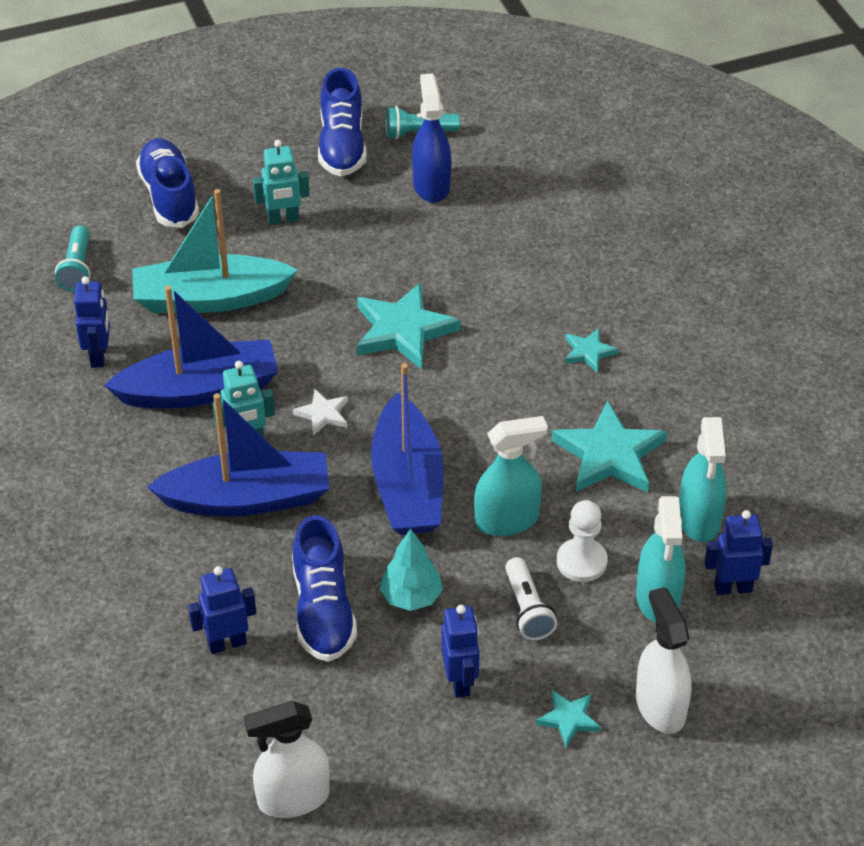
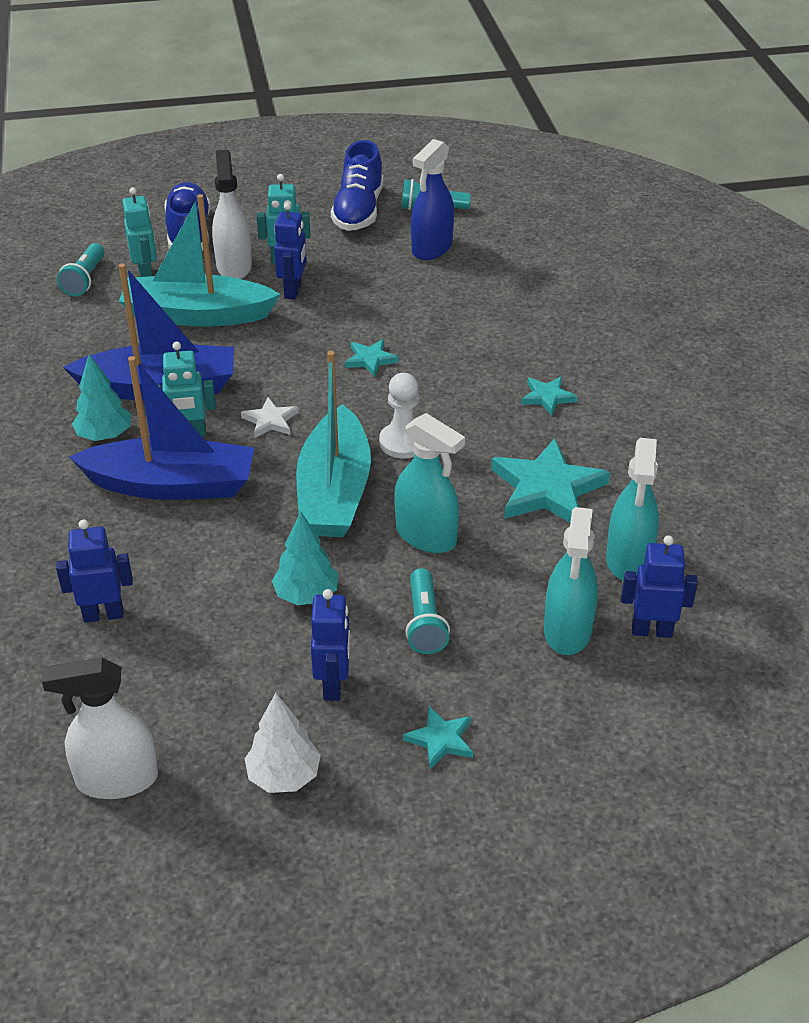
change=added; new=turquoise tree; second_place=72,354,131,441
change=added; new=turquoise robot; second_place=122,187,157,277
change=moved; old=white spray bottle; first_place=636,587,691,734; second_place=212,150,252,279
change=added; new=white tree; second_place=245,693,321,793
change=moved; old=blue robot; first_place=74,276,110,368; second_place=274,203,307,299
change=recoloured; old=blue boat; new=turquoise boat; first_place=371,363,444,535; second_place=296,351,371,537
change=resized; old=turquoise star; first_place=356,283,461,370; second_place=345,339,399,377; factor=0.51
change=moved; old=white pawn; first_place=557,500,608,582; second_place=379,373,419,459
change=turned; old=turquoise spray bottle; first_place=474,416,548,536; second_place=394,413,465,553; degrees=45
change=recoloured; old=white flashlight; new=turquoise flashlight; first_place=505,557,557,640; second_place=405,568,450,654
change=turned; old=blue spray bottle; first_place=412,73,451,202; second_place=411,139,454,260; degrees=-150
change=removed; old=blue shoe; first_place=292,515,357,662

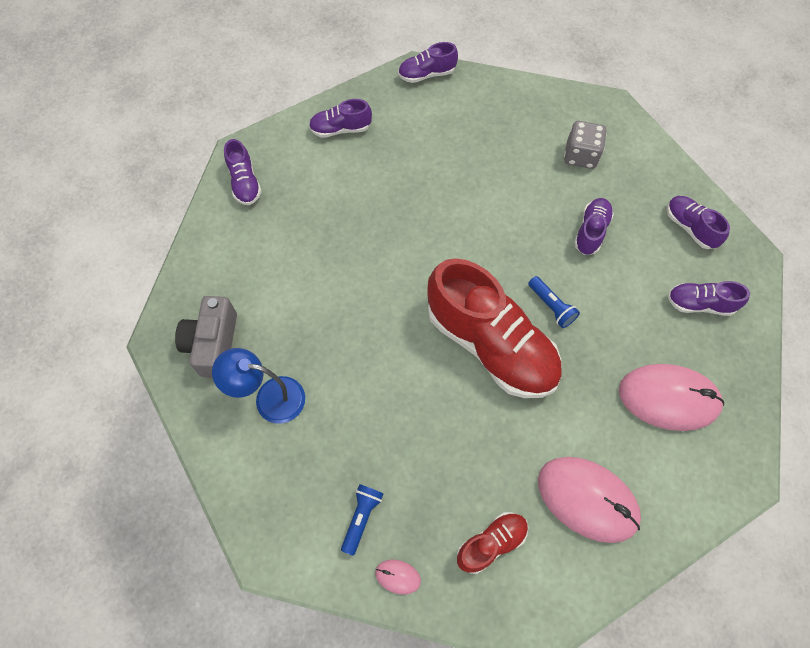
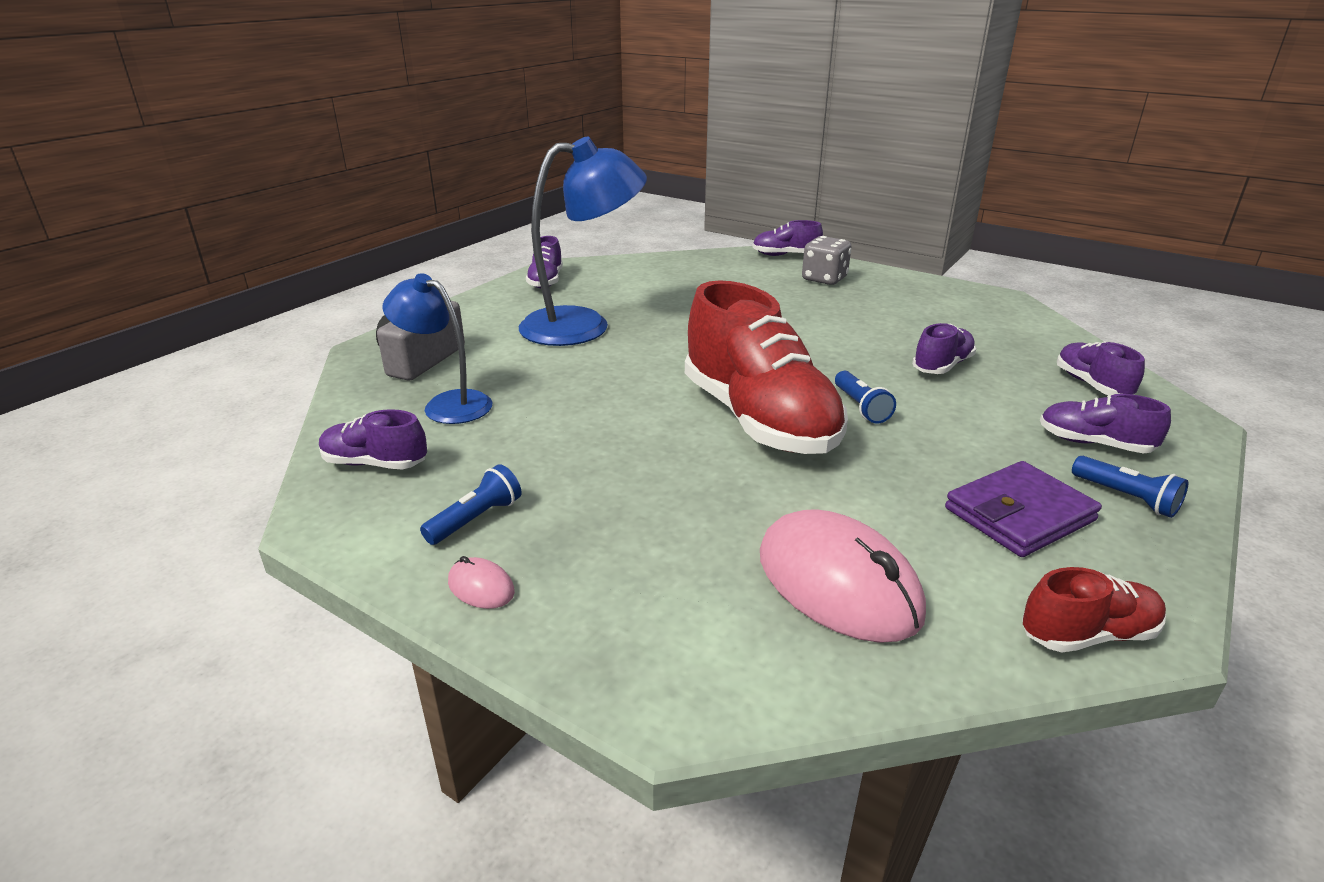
change=moved; old=purple shoe; first_place=309,99,372,138; second_place=319,409,427,469
change=added; new=blue lamp; second_place=519,136,647,346
change=moved; old=grey dice; first_place=564,121,607,169; second_place=802,236,851,285
change=replaced; old=pink mouse; new=purple wallet; first_place=619,364,724,431; second_place=945,461,1102,557
change=moved; old=red shoe; first_place=457,512,528,574; second_place=1022,567,1166,652
change=added; new=blue flashlight; second_place=1072,456,1188,518

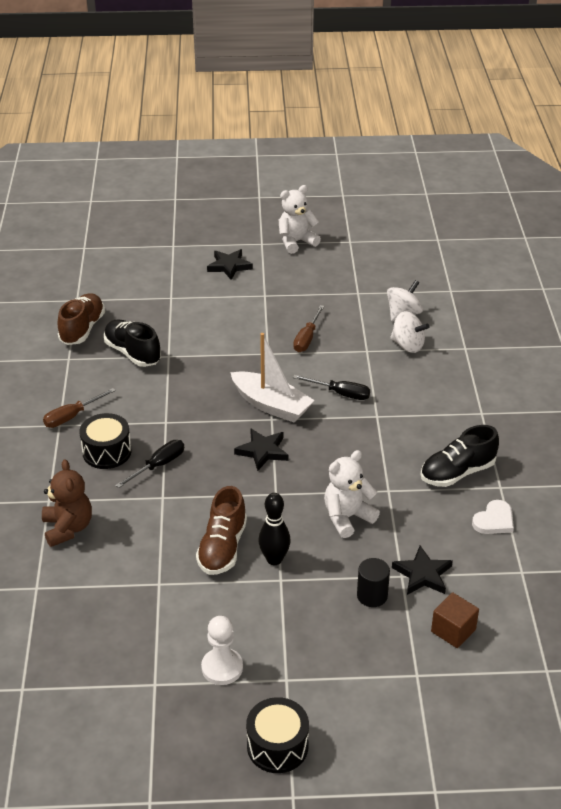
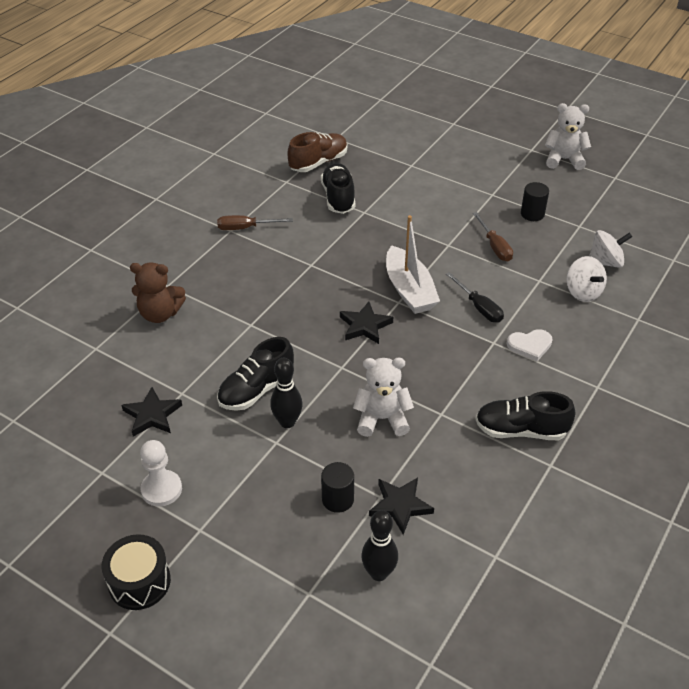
change=moved; old=black star; first_place=207,249,253,280; second_place=122,387,182,437
change=turned; old=brown teddy bear; first_place=42,459,92,547; second_place=130,262,186,323; degrees=75
change=recoloured; old=brown shoe; new=black shoe; first_place=196,486,247,575; second_place=217,337,294,411
change=replaced; old=brown cube; new=black bowling pin; first_place=431,592,479,648; second_place=361,510,398,581
change=turned; old=brown screwdriver; first_place=293,305,325,352; second_place=473,212,513,261; degrees=-75
change=moved; old=white heart; first_place=472,500,514,534; second_place=507,329,553,361
change=added; new=black cylinder; second_place=521,182,549,221
change=removed; old=black drum; first_place=79,413,132,469
change=removed; old=black screwdriver; first_place=115,440,184,488

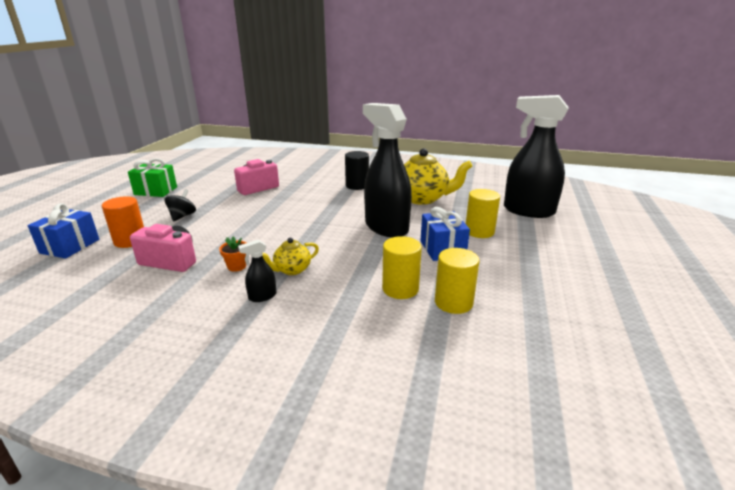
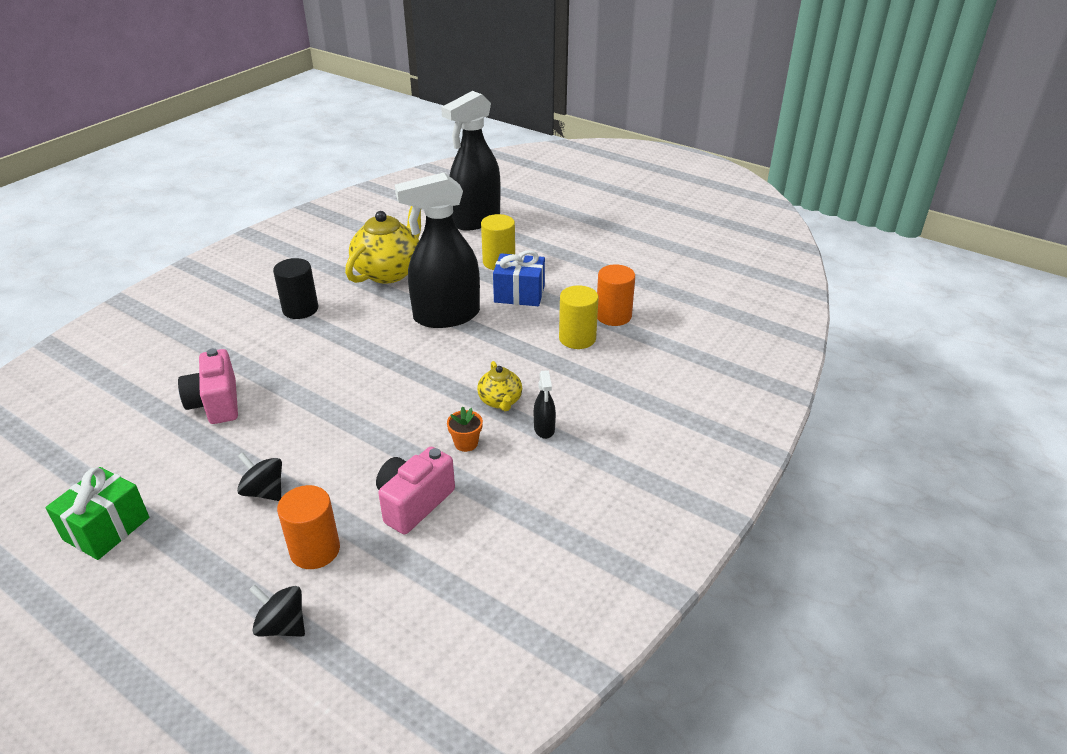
change=replaced; old=blue gift; new=black spinning top; first_place=28,203,99,259; second_place=249,584,305,637
change=recoloured; old=yellow cylinder; new=orange cylinder; first_place=435,248,480,314; second_place=597,264,635,326

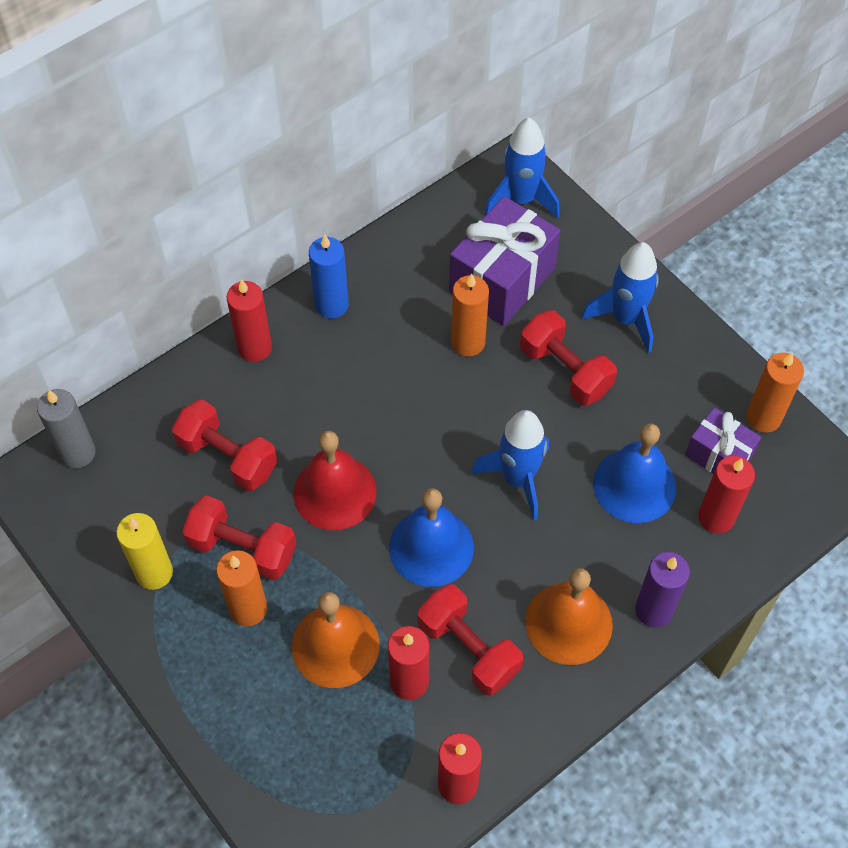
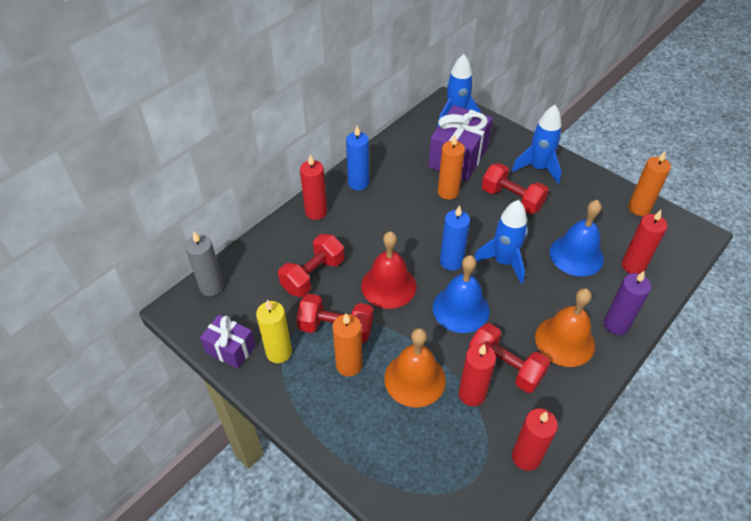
change=moved; old=purple gift; first_place=685,408,761,474; second_place=200,315,256,369
change=turned; old=red dumbbell; first_place=172,399,278,491; second_place=278,234,344,297; degrees=-75
change=added; new=blue candle; second_place=440,205,470,271

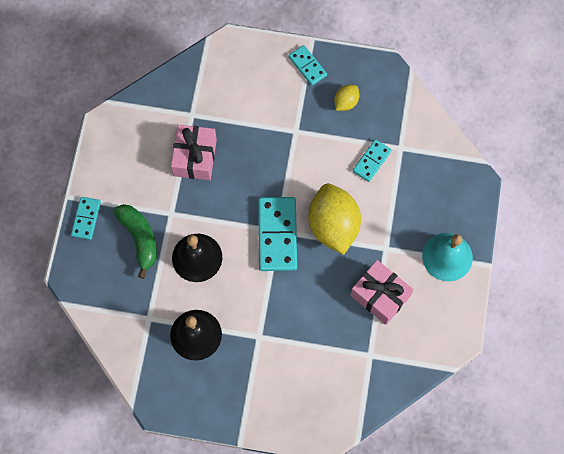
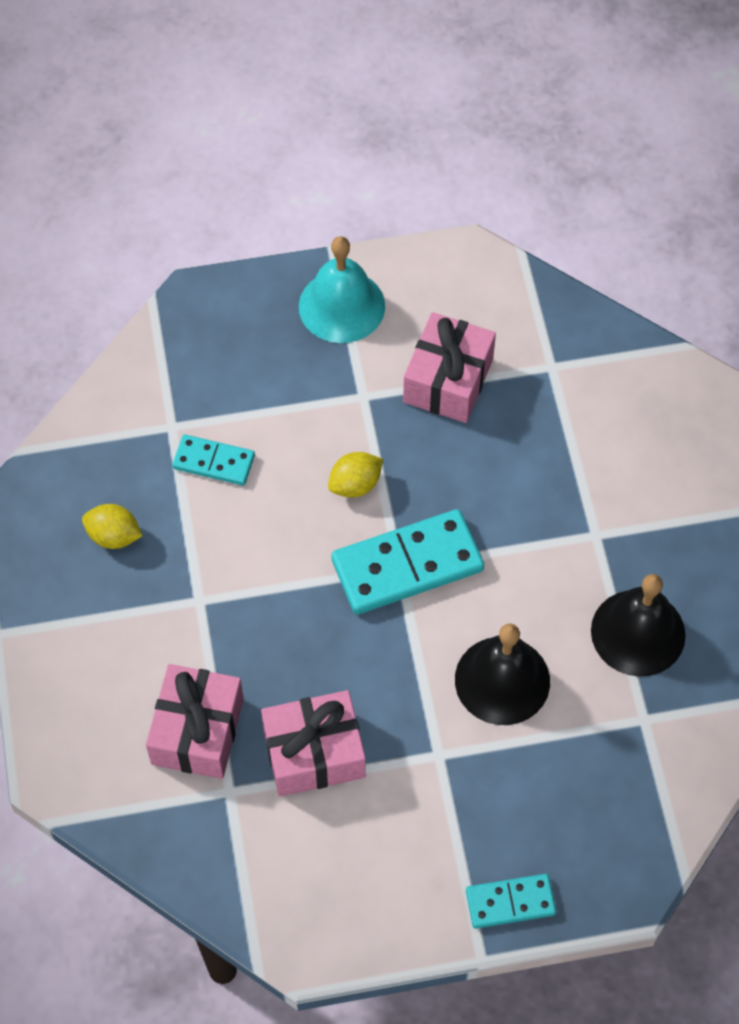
change=added; new=pink gift; second_place=146,664,244,779
change=resized; old=yellow lemon; first_place=308,184,361,255; second_place=328,452,383,498; factor=0.47
change=removed; old=green banana; first_place=114,204,157,279
change=removed; old=turquoise domino; first_place=288,45,327,86

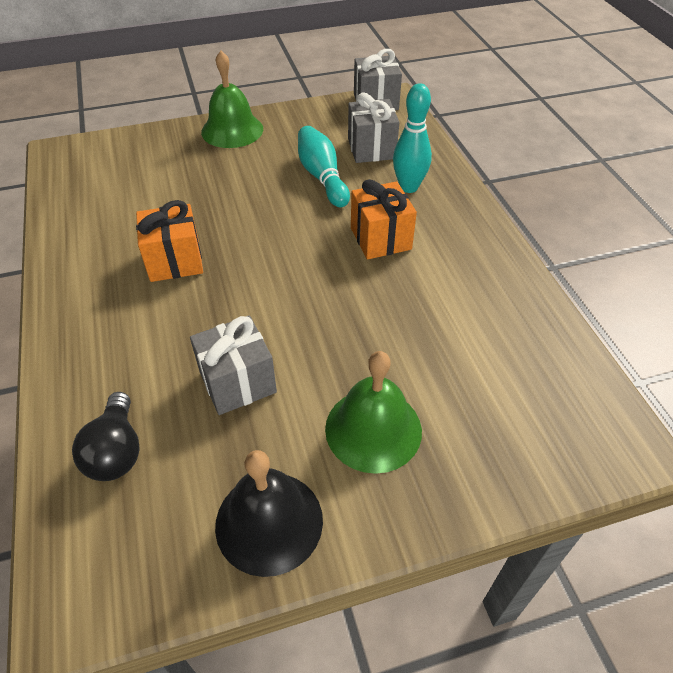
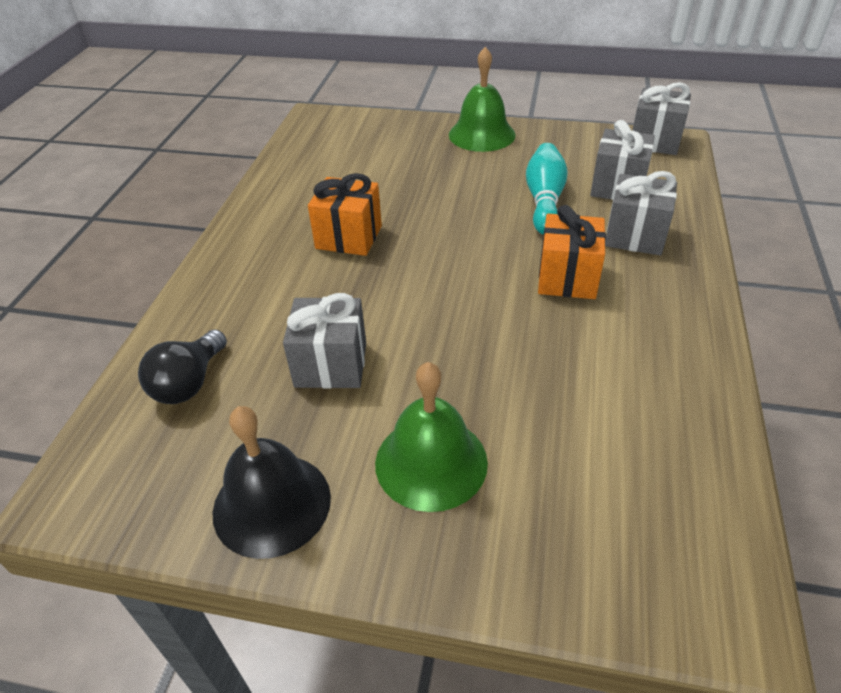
change=replaced; old=turquoise bowling pin; new=grey gift; first_place=393,83,432,193; second_place=605,171,677,255

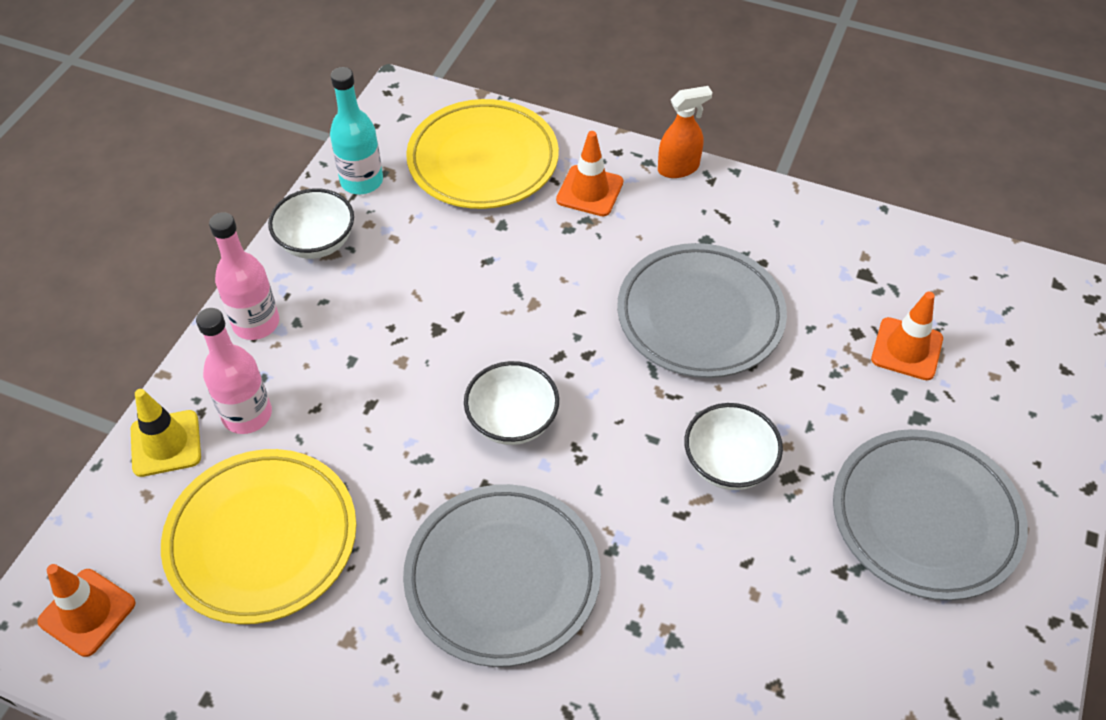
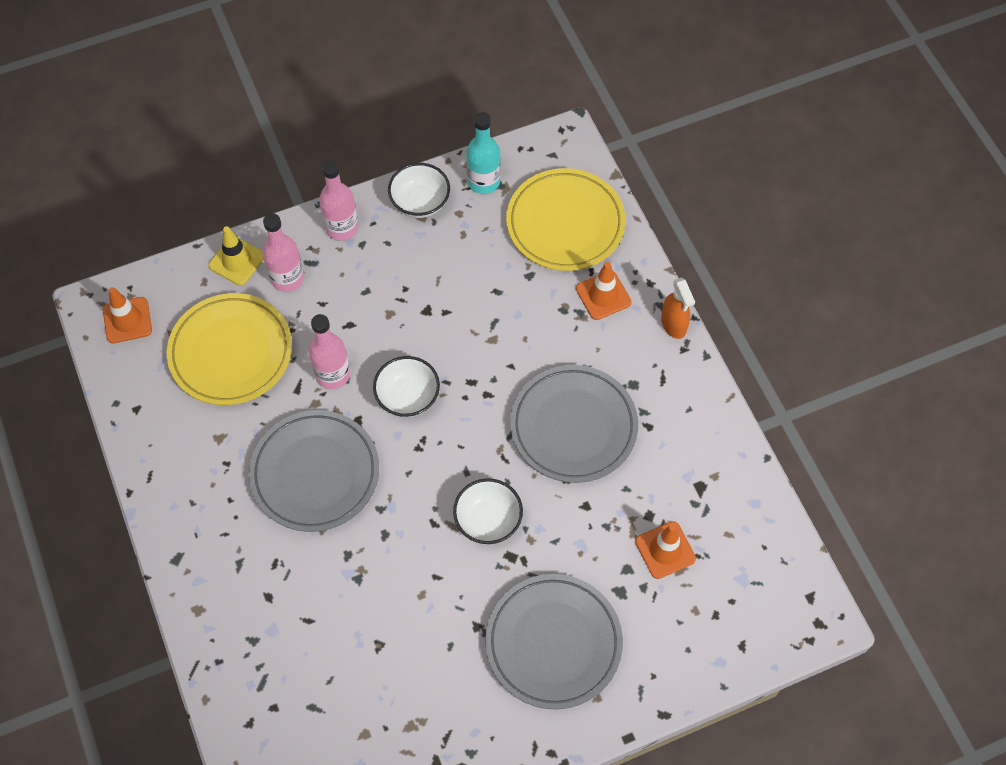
change=added; new=pink bottle; second_place=309,314,350,389
change=turned; old=orange spray bottle; first_place=658,86,712,178; second_place=661,277,695,339; degrees=45

